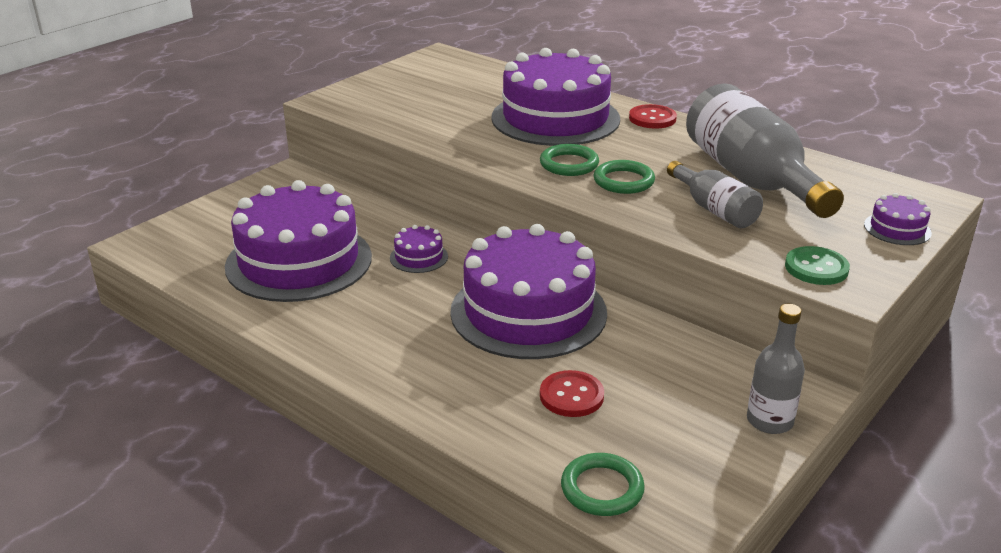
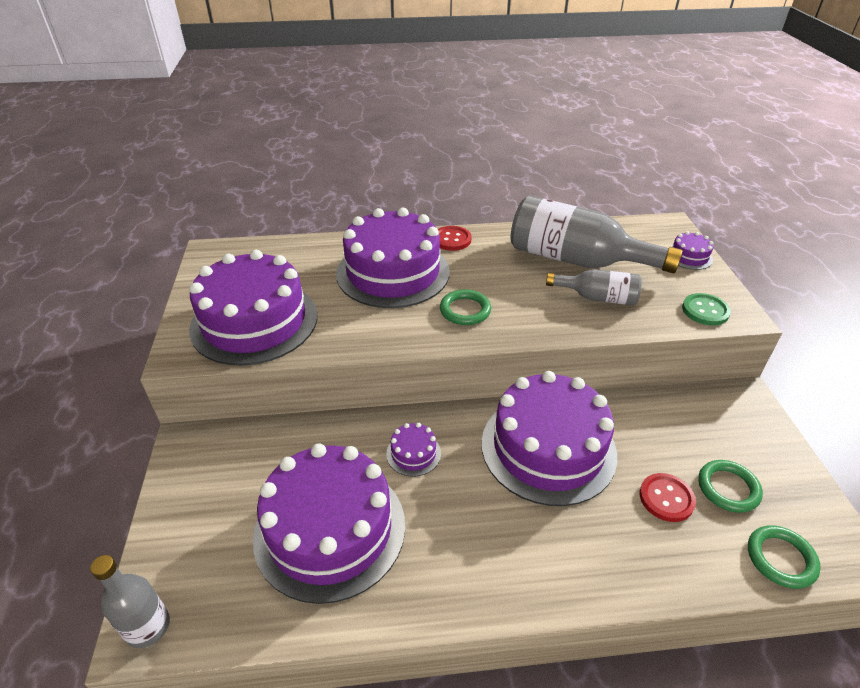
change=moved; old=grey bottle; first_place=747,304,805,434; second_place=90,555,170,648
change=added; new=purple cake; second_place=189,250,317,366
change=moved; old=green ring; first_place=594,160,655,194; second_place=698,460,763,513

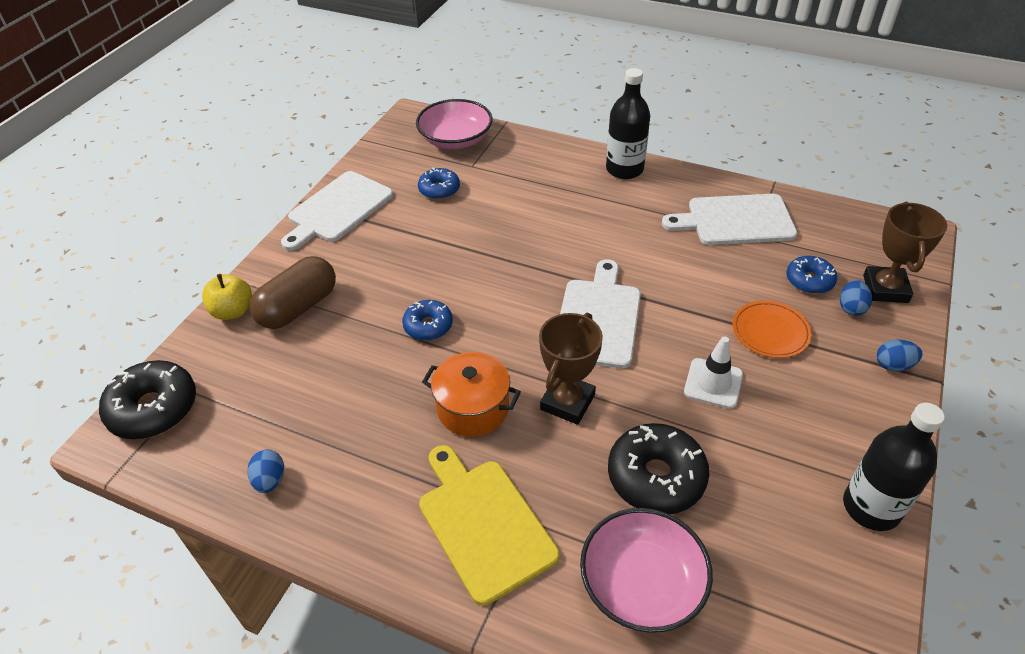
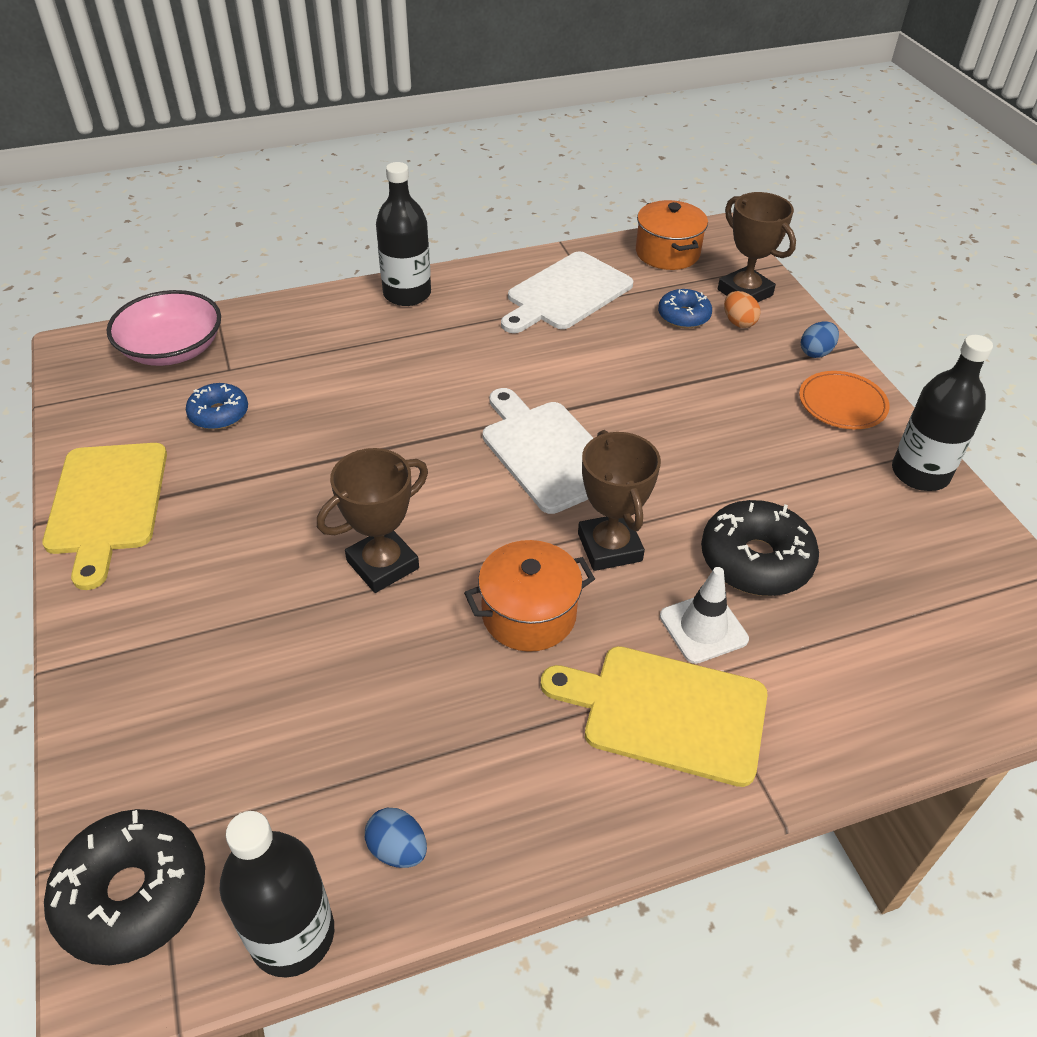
change=recoloured; old=white cutting board; new=yellow cutting board; first_place=281,171,393,251; second_place=42,443,167,590
change=added; new=black bottle; second_place=219,811,334,978
change=replaced; old=blue donut; new=brown trophy; first_place=402,300,453,341; second_place=317,448,428,593
change=added; new=orange pot; second_place=636,200,708,270
change=moved; old=white traffic cone; first_place=684,336,743,409; second_place=660,567,749,664
change=recoloured; old=blue egg; new=orange egg; first_place=840,280,872,316; second_place=724,291,761,328
change=moved; old=orange plate; first_place=732,301,812,358; second_place=799,371,890,429
change=removed; old=yellow apple; first_place=202,274,252,320
change=removed; old=brown capsule; first_place=249,256,336,329
change=removed; old=pink bowl; first_place=580,508,713,633

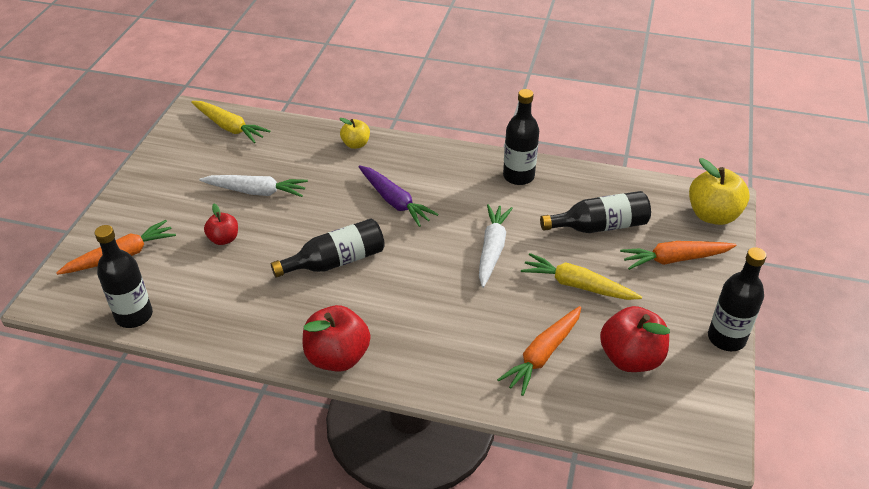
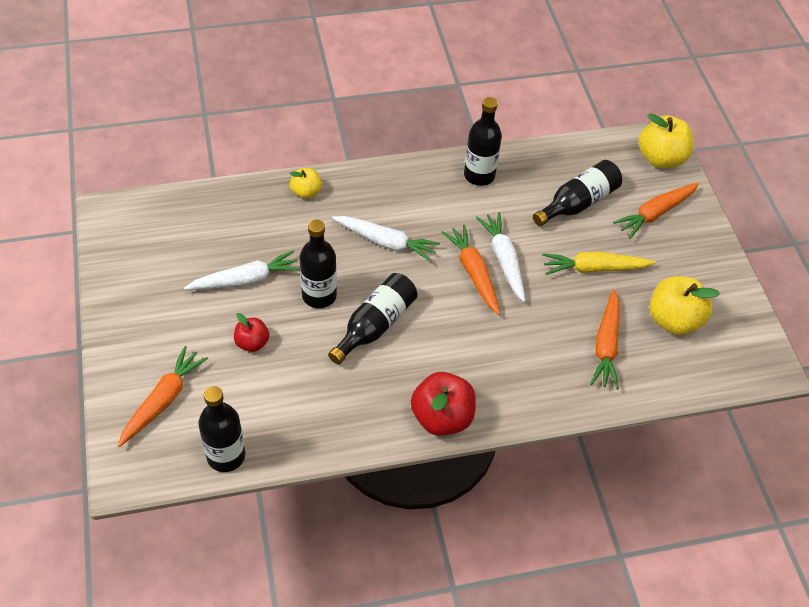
change=moved; old=black bottle; first_place=708,247,767,351; second_place=300,220,337,308
change=recoloured; old=purple carrot; new=white carrot; first_place=358,165,439,227; second_place=332,216,440,262
change=added; new=orange carrot; second_place=442,225,500,315
change=recoloured; old=red apple; new=yellow apple; first_place=600,306,670,372; second_place=650,276,720,335
change=removed; old=yellow carrot; first_place=191,101,270,143

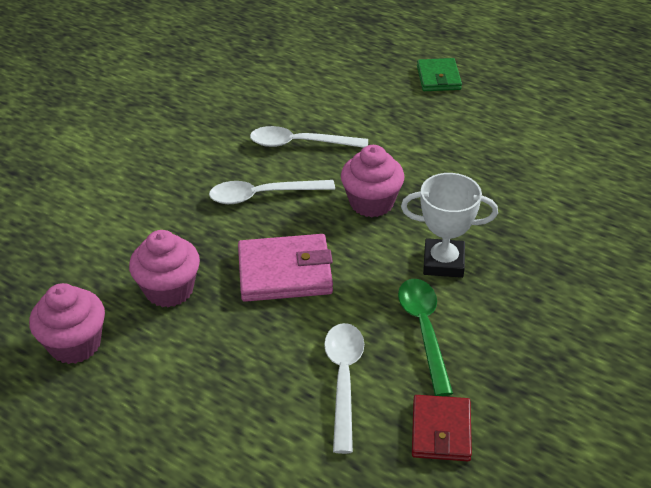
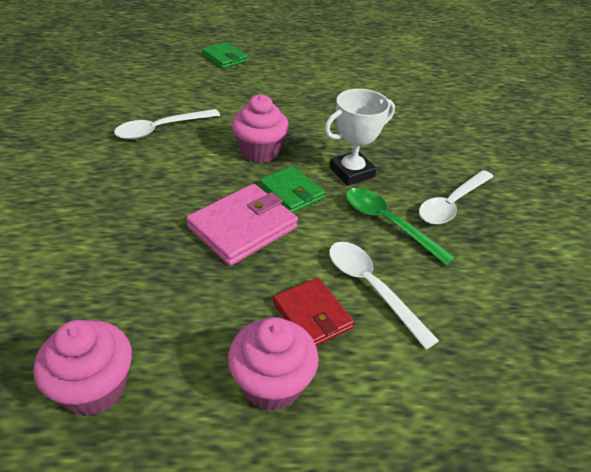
change=moved; old=pink cupcake; first_place=129,230,200,307; second_place=228,317,319,411
change=added; new=green wallet; second_place=259,166,325,213
change=moved; old=red wallet; first_place=412,395,472,461; second_place=273,278,354,346
change=moved; old=white spoon; first_place=209,180,335,204; second_place=419,170,494,225

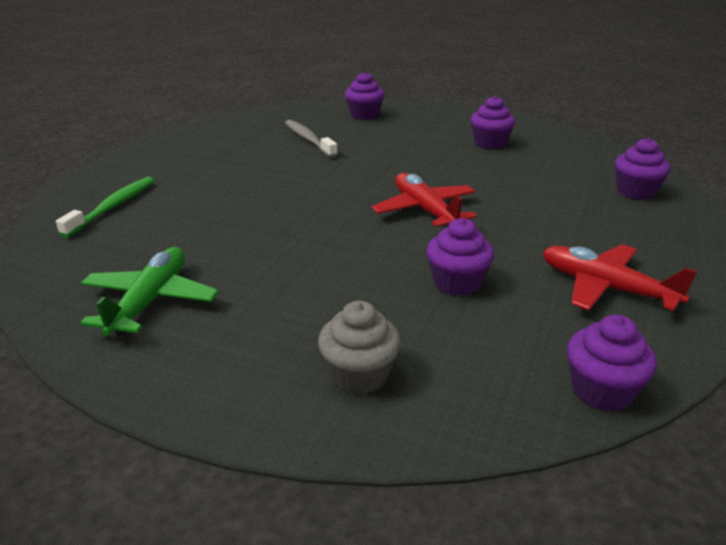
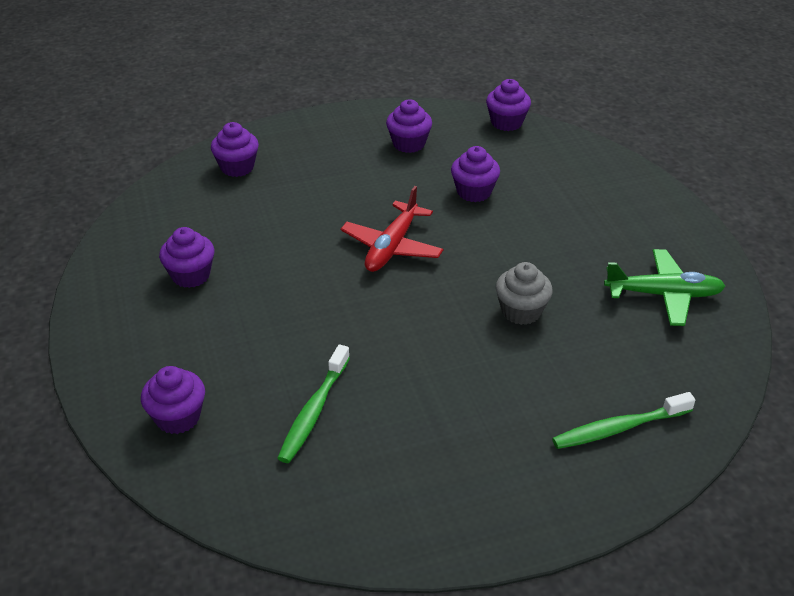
change=recoloured; old=grey toothbrush; new=green toothbrush; first_place=285,120,338,158; second_place=277,344,350,463
change=replaced; old=red plane; new=purple cupcake; first_place=543,244,698,311; second_place=386,99,432,153
change=moved; old=grey cupcake; first_place=318,301,401,395; second_place=496,262,553,325
change=turned; old=green plane; first_place=80,247,219,336; second_place=604,249,726,326; degrees=-150

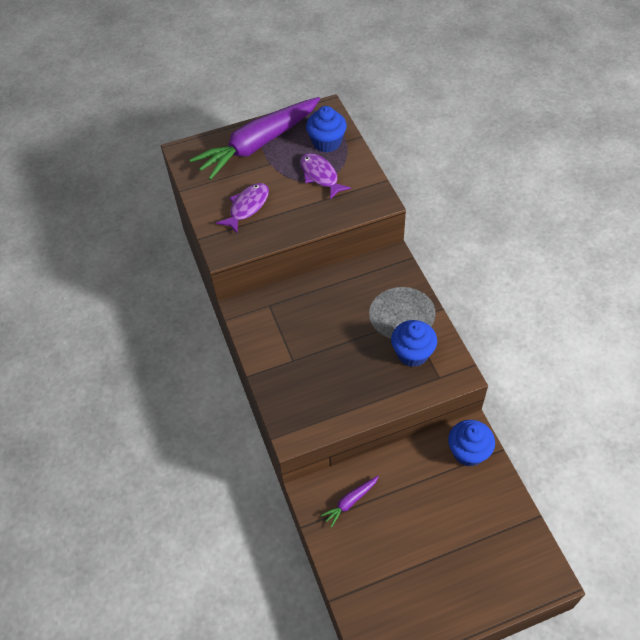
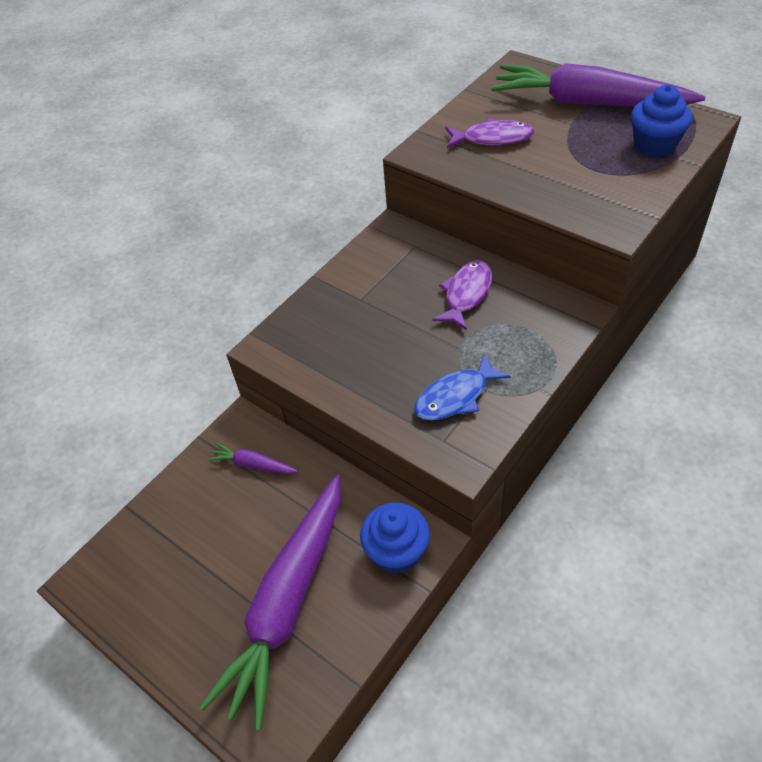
change=added; new=purple carrot; second_place=199,475,340,731
change=replaced; old=blue cupcake; new=blue fish; first_place=391,320,437,367; second_place=414,354,511,421
change=moved; old=purple fish; first_place=300,153,351,200; second_place=432,261,492,330

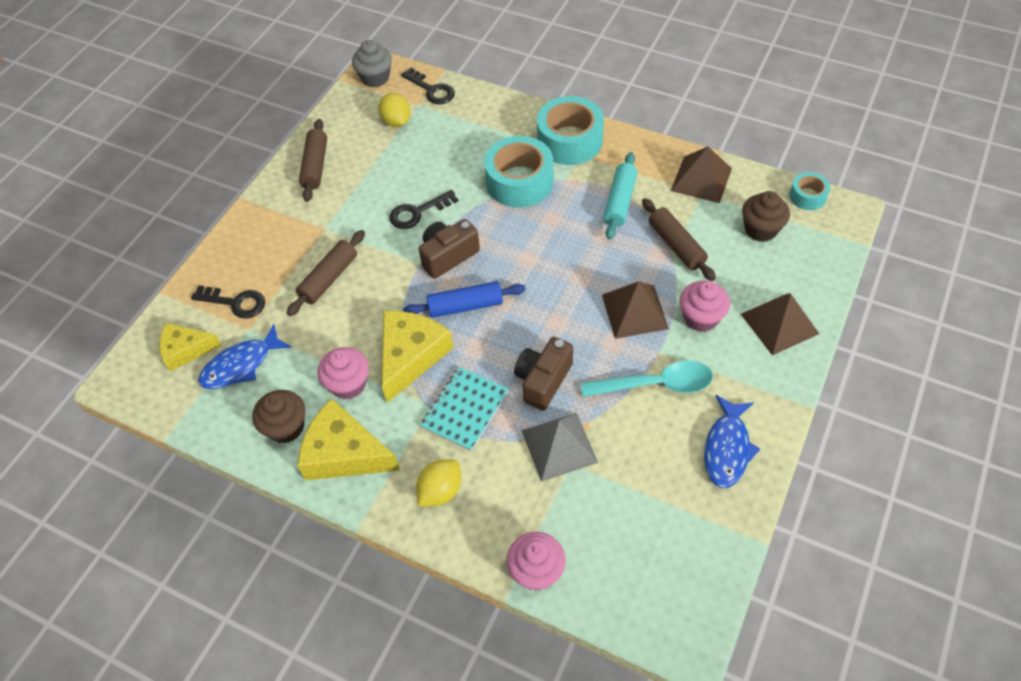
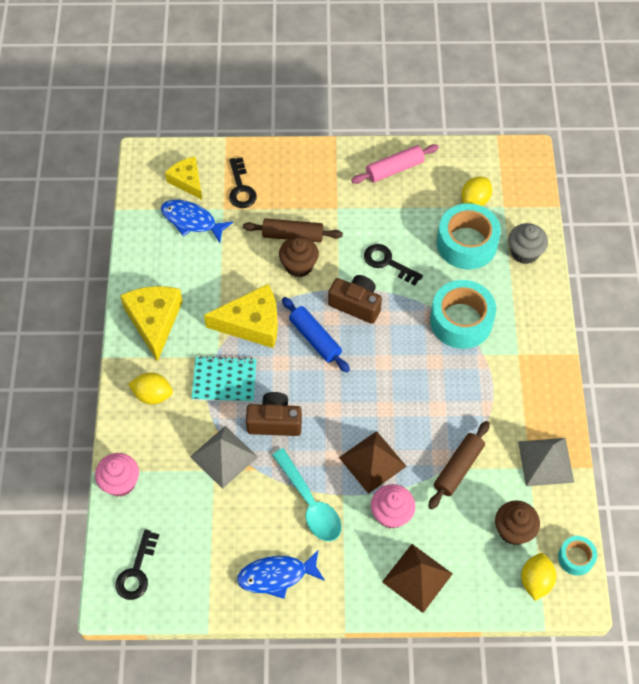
change=moved; old=black key; first_place=401,67,455,104; second_place=115,529,159,600
change=moved; old=brown cupcake; first_place=252,390,305,443; second_place=279,236,319,277
change=recoloured; old=brown rolling pin; new=pink rolling pin; first_place=299,119,327,202; second_place=351,144,439,184
change=moved; old=turquoise tape; first_place=537,96,604,165; second_place=437,203,501,270
change=moved; old=grey cupcake; first_place=352,40,392,87; second_place=508,223,548,264
change=recoloured; old=brown pyramid; new=grey pyramid; first_place=671,147,732,203; second_place=518,438,574,486
change=added; new=yellow lemon; second_place=521,553,556,601
change=removed; old=pink cupcake; first_place=317,347,369,399
change=removed; old=turquoise rolling pin; first_place=603,152,637,240

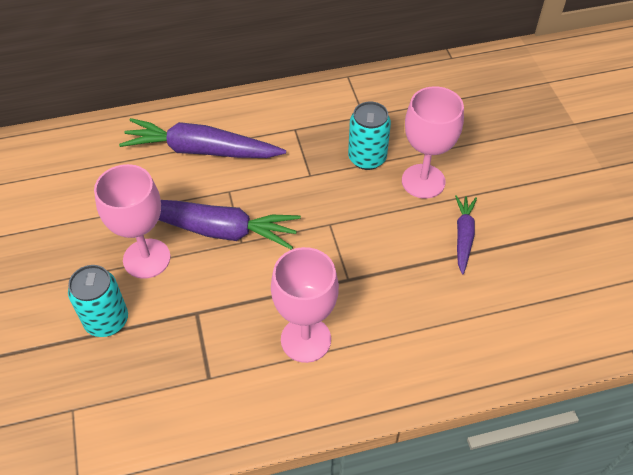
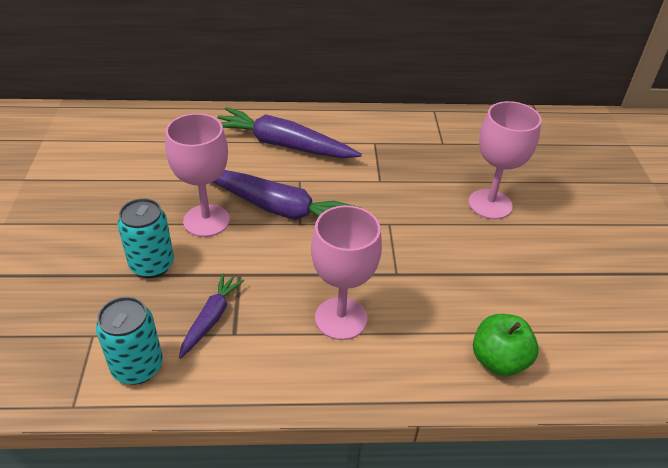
change=moved; old=turquoise can; first_place=348,102,391,170; second_place=96,297,163,384
change=moved; old=purple carrot; first_place=455,195,477,275; second_place=179,273,244,359
change=added; new=green apple; second_place=473,314,539,376

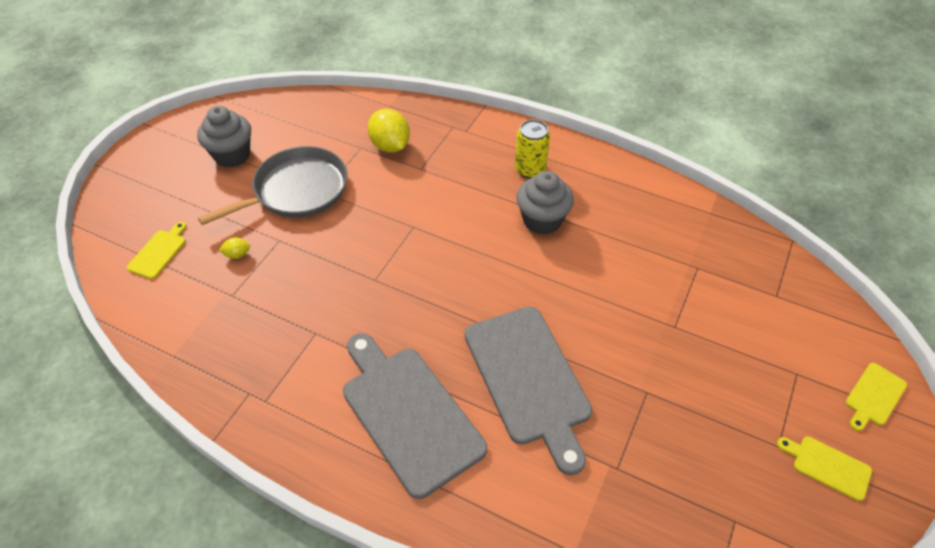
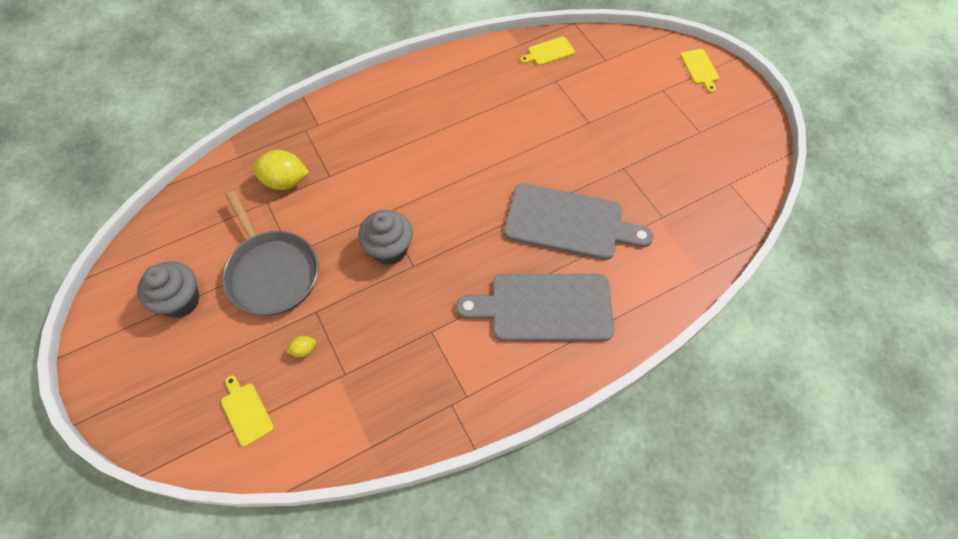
change=turned; old=grey pan; first_place=198,146,348,225; second_place=222,191,318,316; degrees=150
change=turned; old=yellow lemon; first_place=219,237,250,259; second_place=286,336,316,357; degrees=45
change=moved; old=grey cupcake; first_place=516,171,574,235; second_place=358,210,413,265
change=moved; old=yellow cutting board; first_place=777,436,872,501; second_place=520,37,575,65
change=removed; old=yellow can; first_place=515,120,550,179

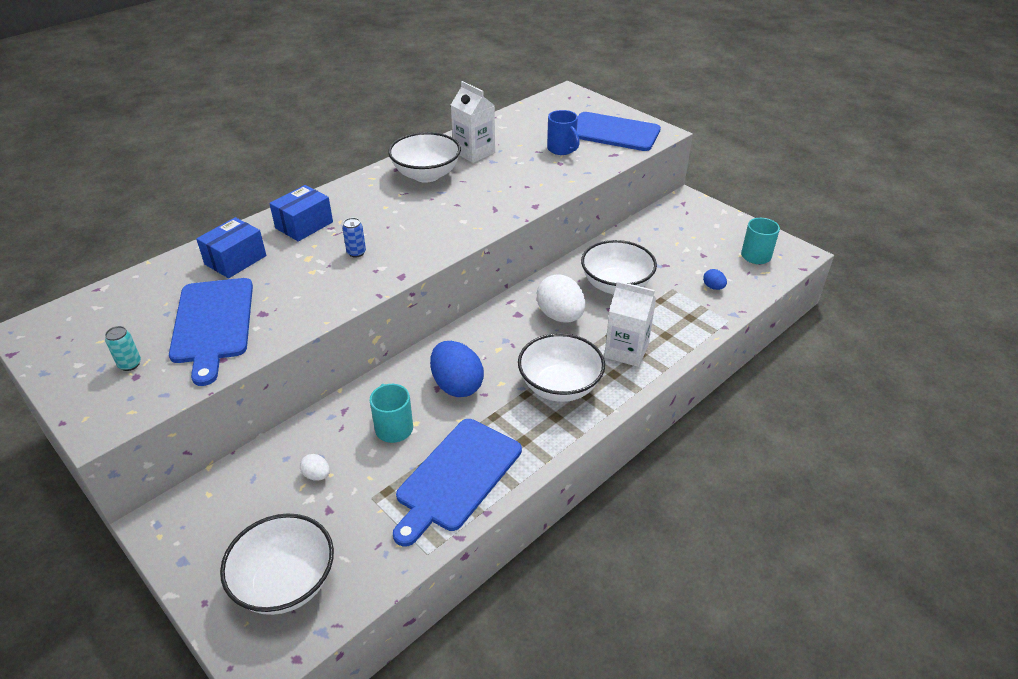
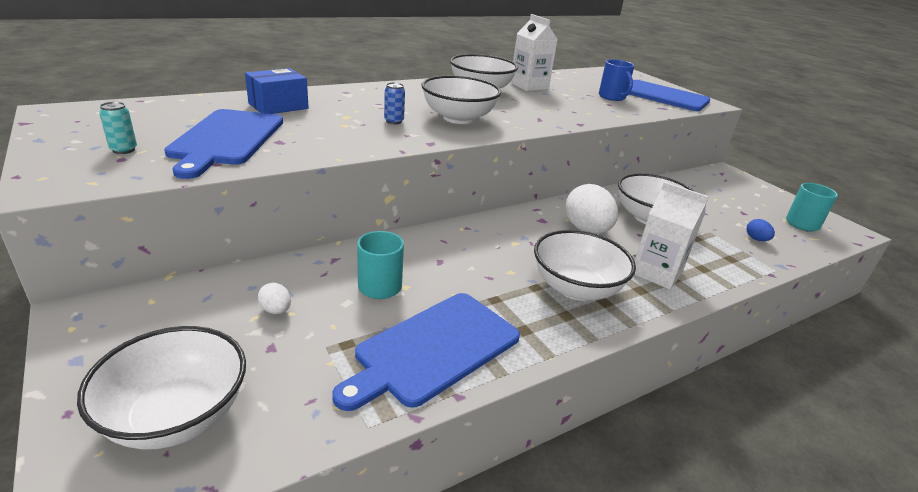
change=added; new=white bowl; second_place=421,76,501,124
change=removed; old=blue box; first_place=269,185,333,242
change=removed; old=blue egg; first_place=430,341,484,397

